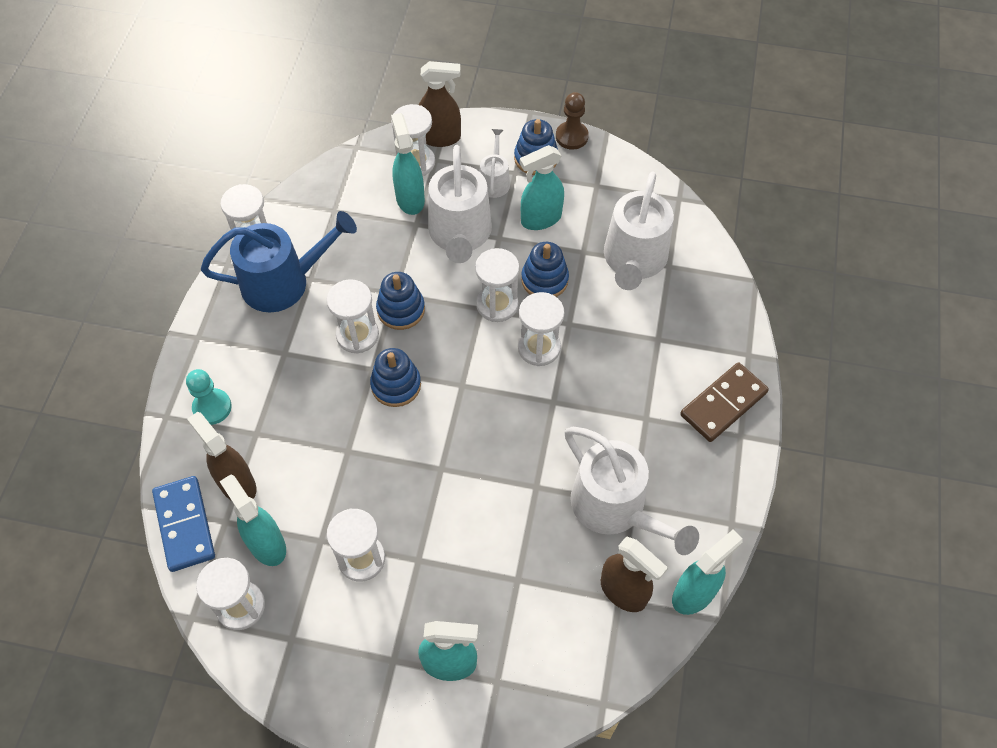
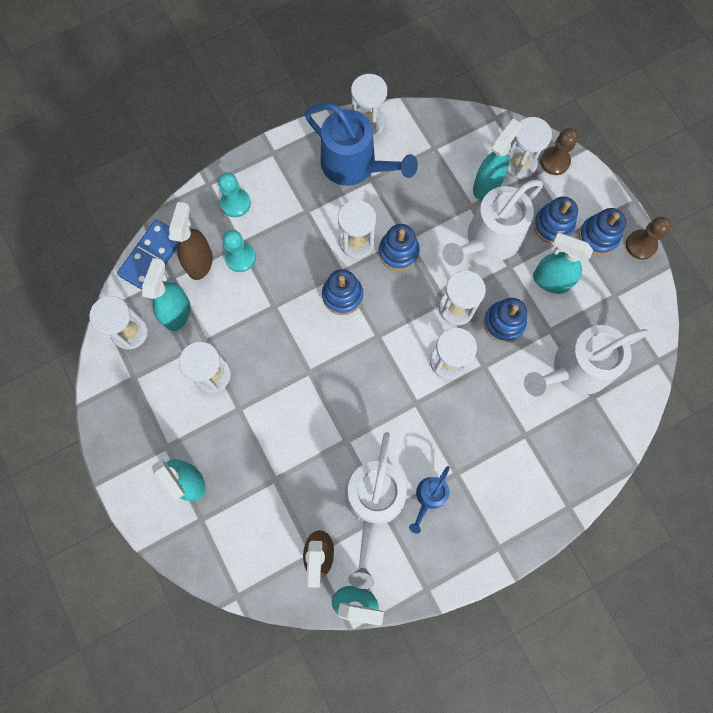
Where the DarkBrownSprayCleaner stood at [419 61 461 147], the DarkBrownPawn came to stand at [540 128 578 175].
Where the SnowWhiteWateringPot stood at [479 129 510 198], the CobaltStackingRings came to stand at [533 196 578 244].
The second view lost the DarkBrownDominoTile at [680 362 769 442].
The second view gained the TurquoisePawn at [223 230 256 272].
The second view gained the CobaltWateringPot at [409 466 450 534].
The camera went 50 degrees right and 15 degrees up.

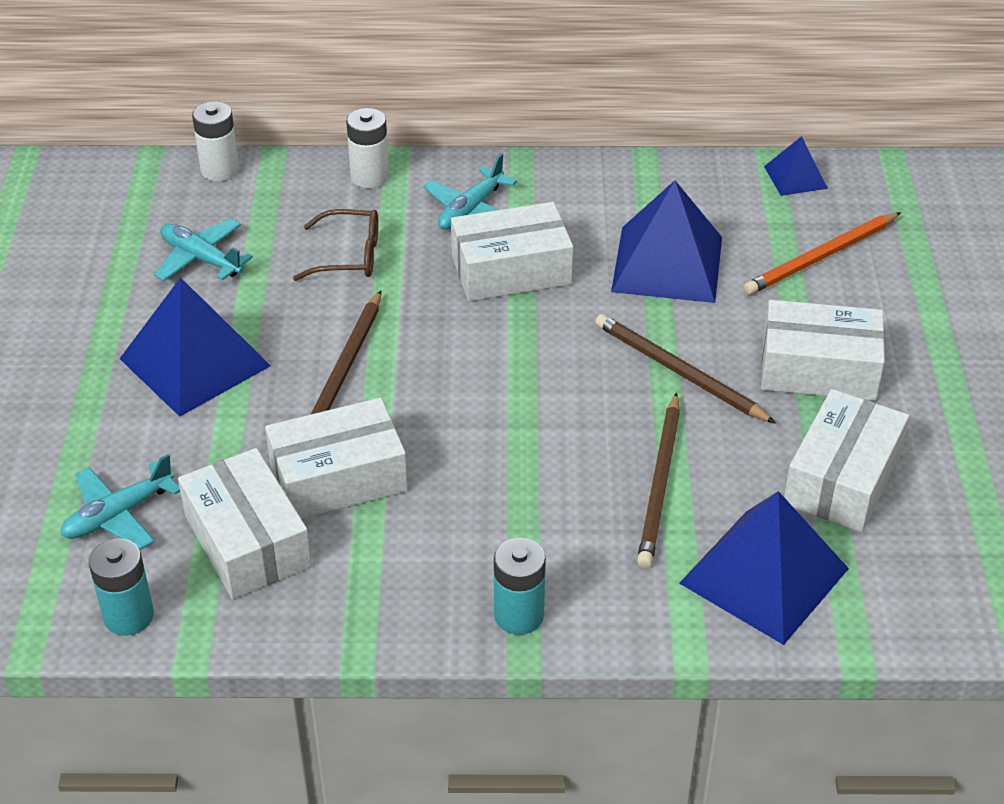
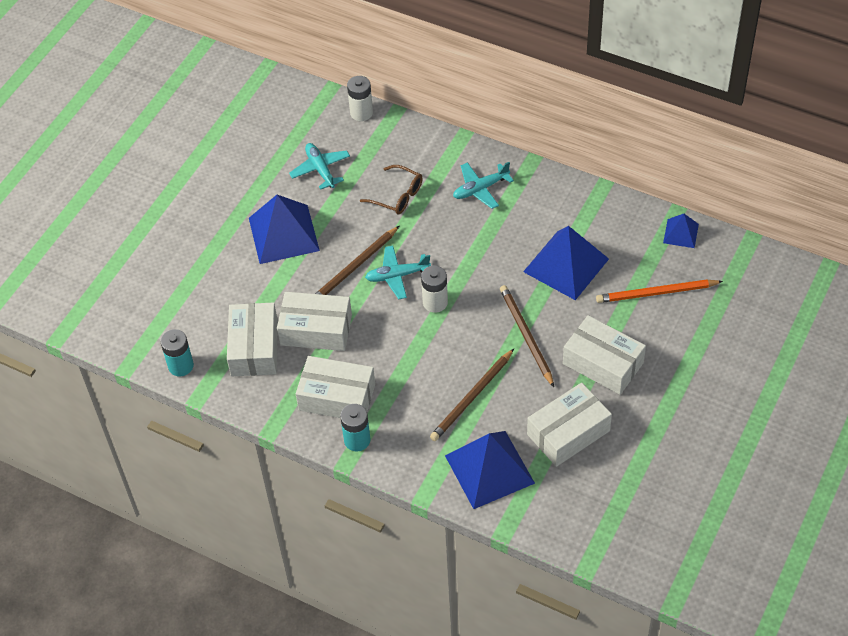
The TurquoiseToyPlane ended up elsewhere, having gone from [61 454 180 549] to [365 246 431 299].
The SnowWhiteAaBattery ended up elsewhere, having gone from [346 108 389 188] to [421 265 448 313].
The SnowWhiteParcel ended up elsewhere, having gone from [451 202 573 301] to [296 356 375 418].
The camera went 30 degrees right and 10 degrees up.

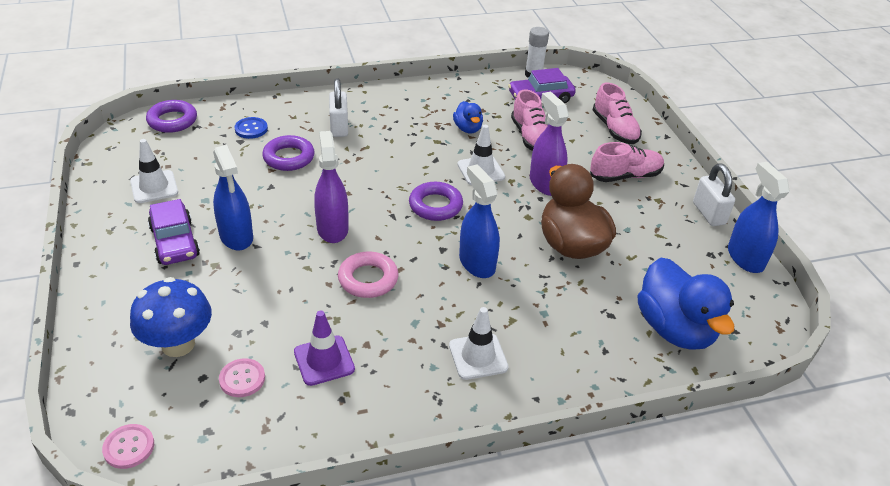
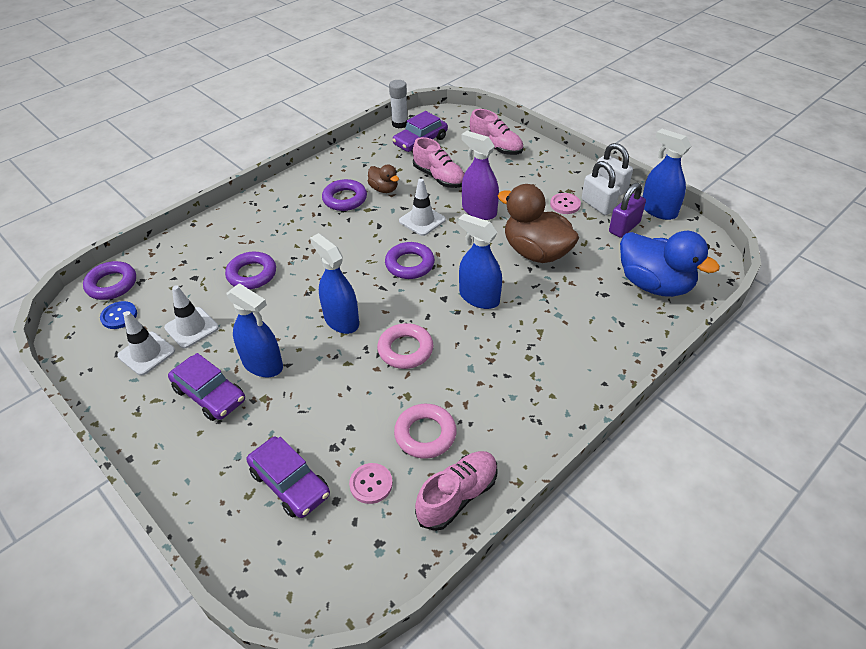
The RosySewingButton ended up elsewhere, having gone from [102 424 154 469] to [550 193 581 214].
Where the CobaltFungus stood at [130 277 212 357], the RoyalPurpleToyCar came to stand at [246 437 330 518].
The CobaltSewingButton ended up elsewhere, having gone from [234 117 268 139] to [100 301 137 329].
Where the RoyalPurpleSafetyCone stood at [294 310 355 386], the RosyHoop came to stand at [394 404 457 459].
What was the RoyalPurpleSprayCleaner at [314 131 349 243] turned into the CobaltSprayCleaner at [310 233 359 334].
The SnowWhiteSmallLock ended up elsewhere, having gone from [329 78 348 137] to [582 161 620 215].
The SnowWhiteSafetyCone ended up elsewhere, having gone from [449 307 508 380] to [164 285 219 349].
What was the CobaltDuck at [453 101 483 133] turned into the DarkBrownDuck at [368 164 399 193].
The RosyShoe ended up elsewhere, having gone from [590 142 664 182] to [415 451 497 531].
The second view gained the RoyalPurpleHoop at [322 179 367 211].
The second view gained the RoyalPurpleSmallLock at [609 183 646 238].
The camera went 25 degrees left and 5 degrees up.

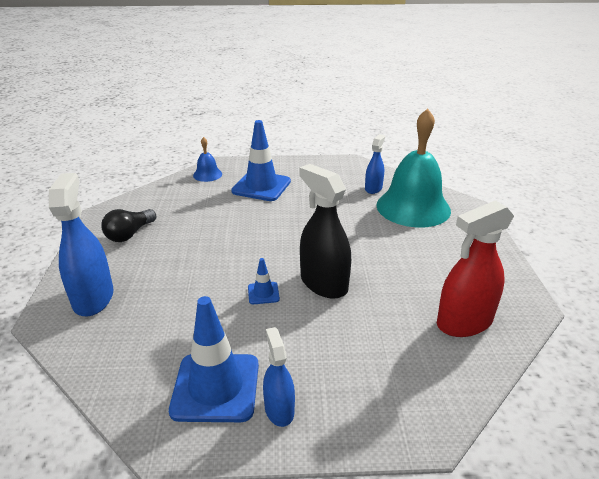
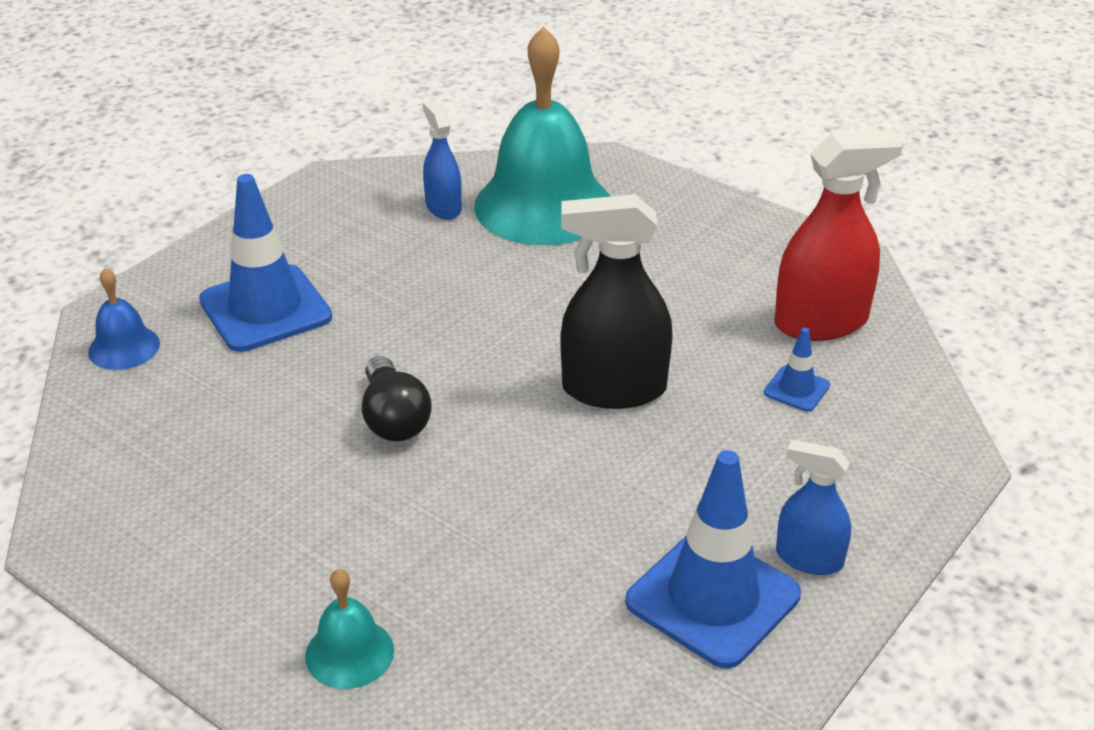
Where the CobaltSprayCleaner stood at [49 173 113 316], the TurquoiseBell came to stand at [305 569 394 689].
The EbonyLightbulb ended up elsewhere, having gone from [101 209 156 242] to [362 356 432 441].
The CobaltSafetyCone ended up elsewhere, having gone from [248 258 280 304] to [764 328 830 412].
The CrimsonSprayCleaner at [437 200 514 337] ended up facing another way, 120 degrees counterclockwise from before.
The camera went 50 degrees left and 5 degrees up.

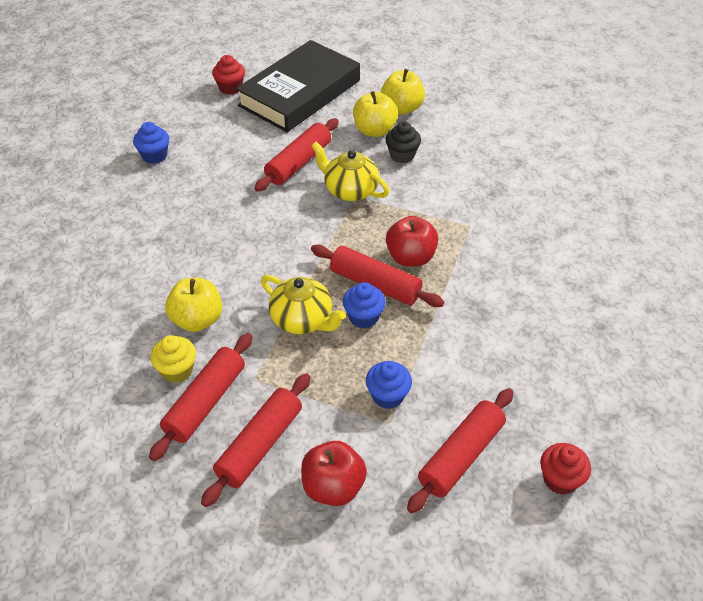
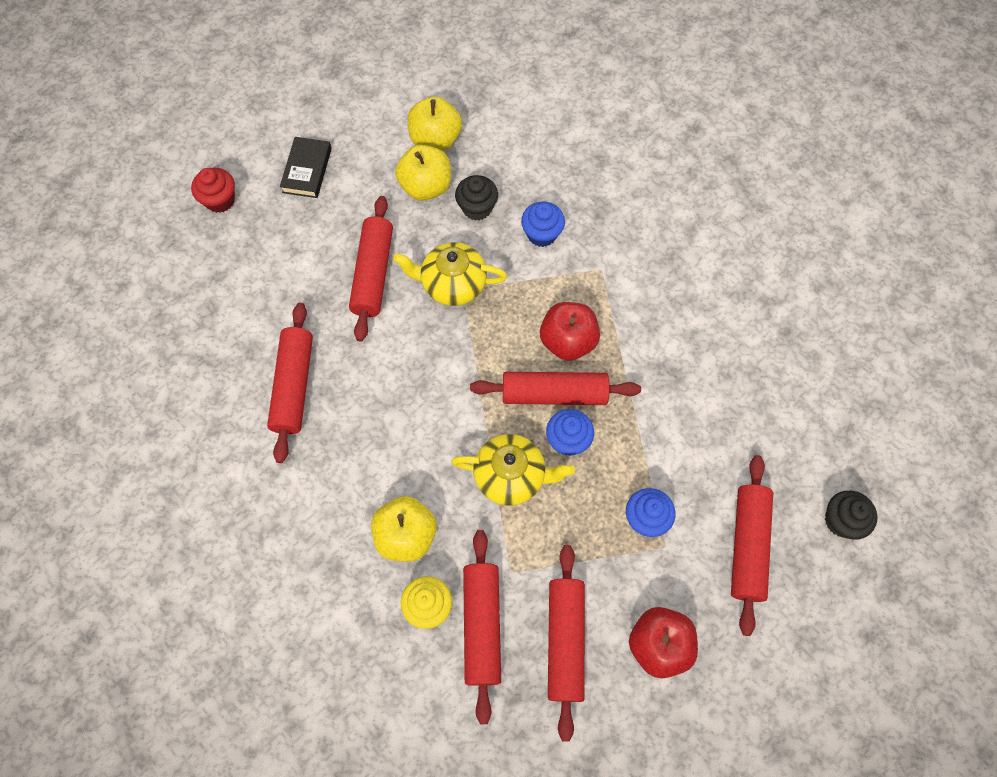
The CobaltCupcake ended up elsewhere, having gone from [133 122 169 164] to [521 202 565 247].
The size of the EbonyHardcover at [236 40 360 132] changed by a factor of 0.43.
What was the CrimsonCupcake at [540 443 591 495] turned into the EbonyCupcake at [825 491 877 540].
The second view gained the CrimsonDoughRoller at [267 303 313 463].
The camera went 30 degrees left and 20 degrees up.

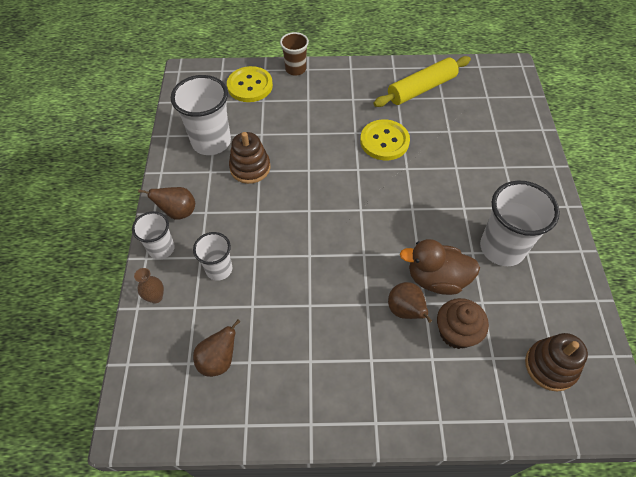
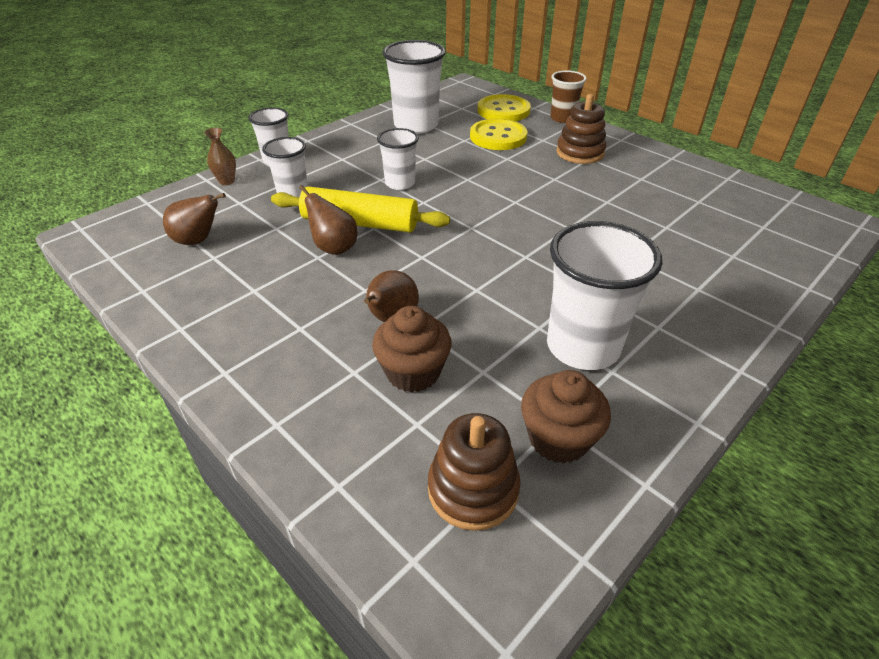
The DarkBrownPear ended up elsewhere, having gone from [138 187 195 220] to [299 185 357 255].
The DarkBrownStackingRings ended up elsewhere, having gone from [229 132 270 184] to [556 94 606 164].
The YellowSewingButton ended up elsewhere, having gone from [360 119 410 160] to [470 118 527 150].
The YellowDoughRoller ended up elsewhere, having gone from [373 56 471 107] to [271 186 450 233].
The second view lost the DarkBrownDuck at [400 239 480 295].
The second view gained the SnowWhiteBeaker at [377 128 419 190].
The second view gained the DarkBrownCupcake at [521 370 611 464].
The camera went 45 degrees right and 15 degrees down.

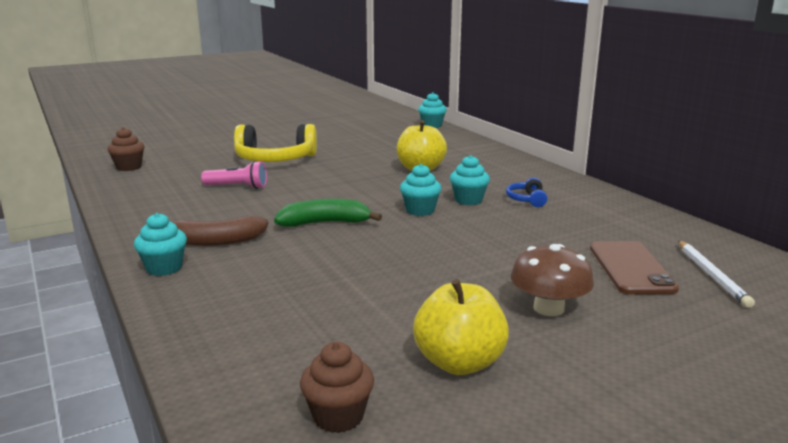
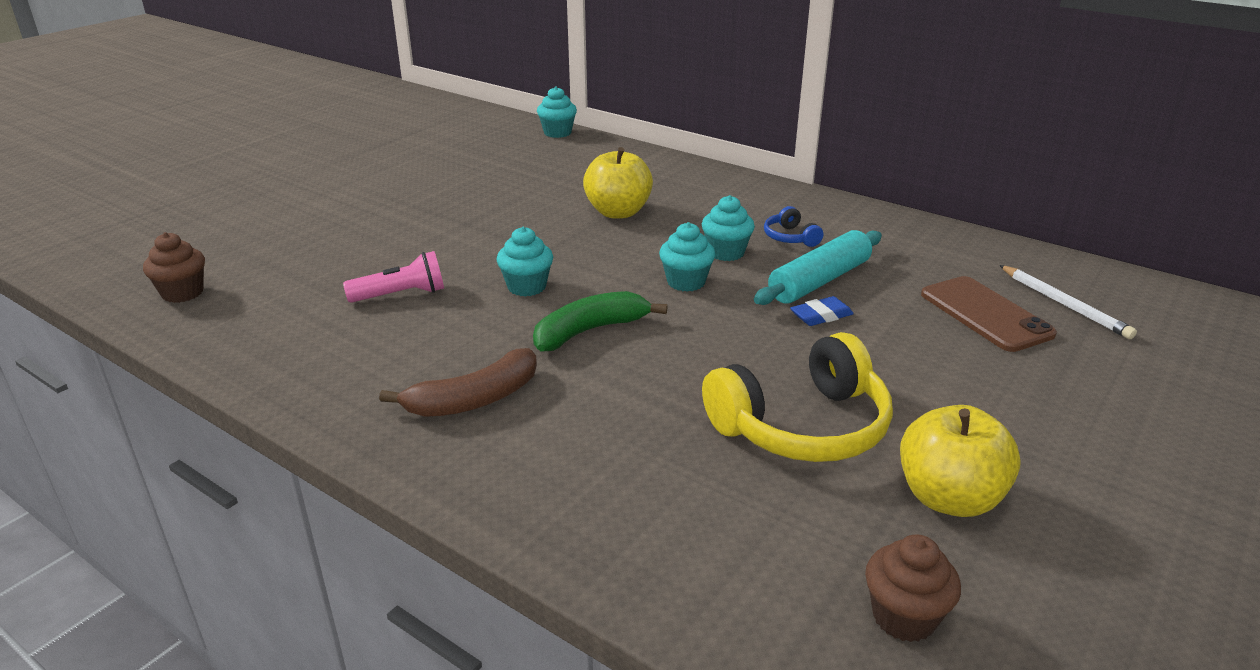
The TurquoiseCupcake ended up elsewhere, having gone from [134 213 187 276] to [497 227 553 297].
The YellowOverEarHeadphones ended up elsewhere, having gone from [234 124 317 162] to [702 332 893 462].
The second view lost the DarkBrownFungus at [510 244 594 316].
The second view gained the TurquoiseDoughRoller at [754 230 882 305].
The second view gained the CobaltEraser at [790 296 854 326].
The camera went 25 degrees left and 10 degrees up.

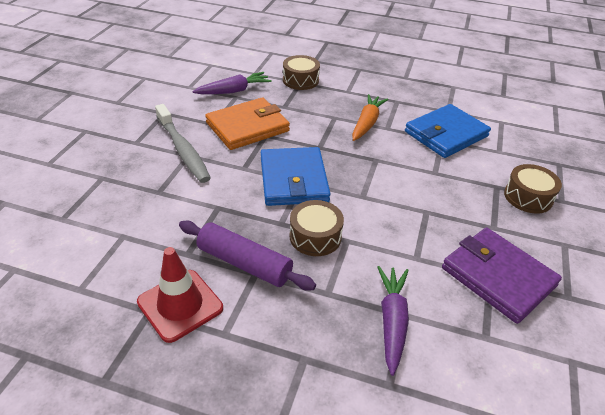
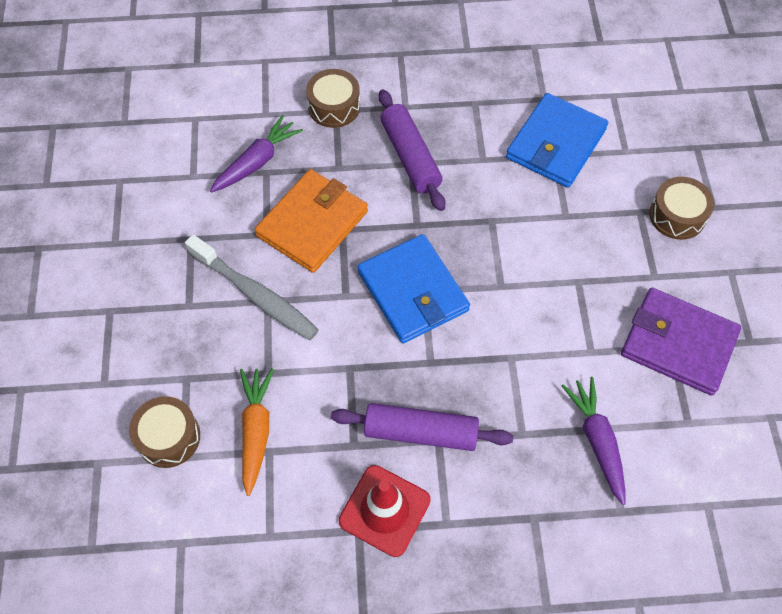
The DarkBrownToyDrum ended up elsewhere, having gone from [289 200 344 256] to [129 396 200 468].
The OrangeColouredCarrot ended up elsewhere, having gone from [352 94 388 141] to [240 368 274 496].
The second view gained the RoyalPurpleDoughRoller at [379 89 445 211].
The camera went 20 degrees left and 20 degrees up.

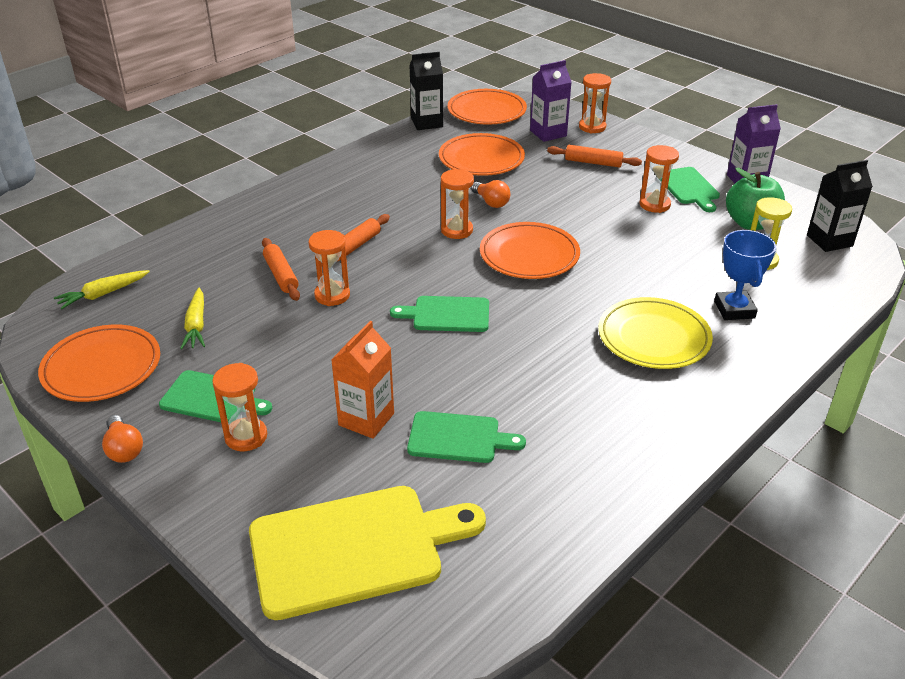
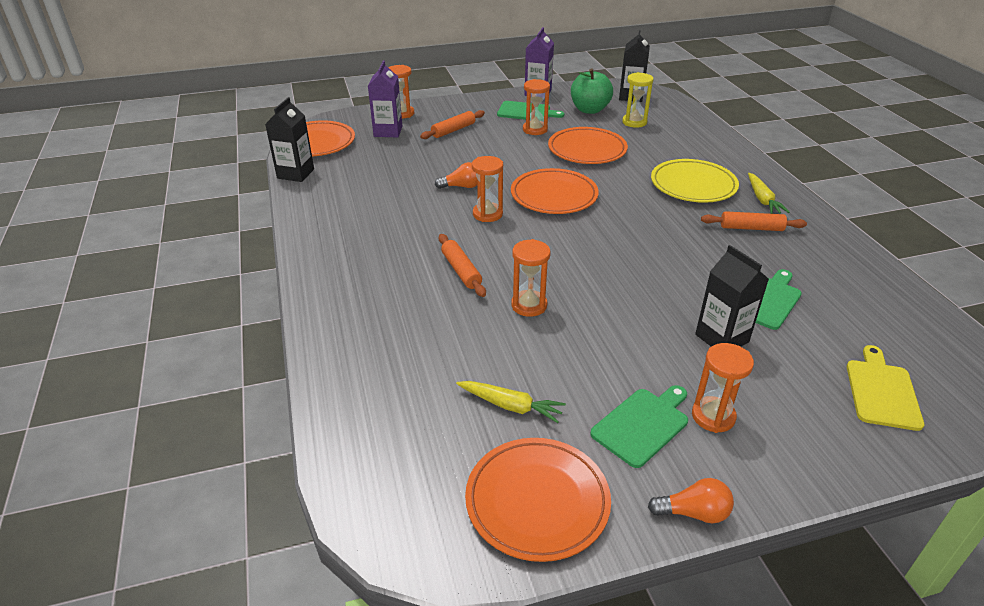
The YellowCarrot ended up elsewhere, having gone from [54 270 150 309] to [748 173 789 214].
The size of the YellowChoppingBoard at [249 486 486 620] changed by a factor of 0.55.
The OrangeColouredDoughRoller ended up elsewhere, having gone from [262 238 300 301] to [701 211 807 231].
What was the OrangeColouredCarton at [331 321 394 439] turned into the EbonyCarton at [695 245 769 347].
The second view lost the LeafGreenChoppingBoard at [390 296 489 332].
The OrangeColouredFlatDish ended up elsewhere, having gone from [439 133 525 176] to [548 127 628 164].
The second view lost the CobaltPrizeCup at [714 230 776 320].
The camera went 60 degrees left and 0 degrees up.

